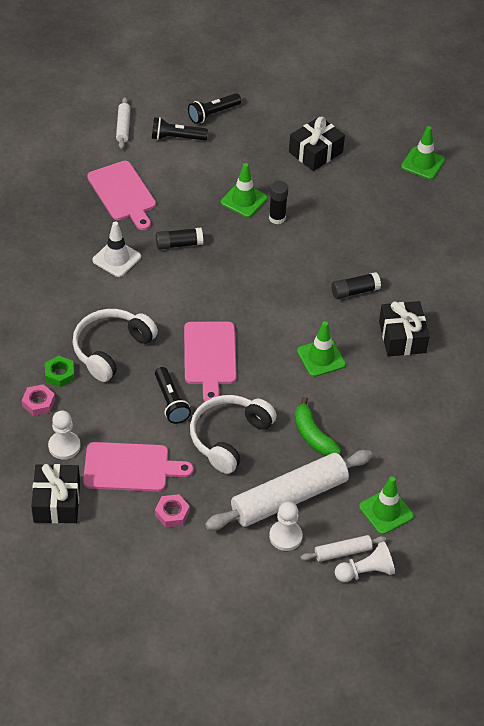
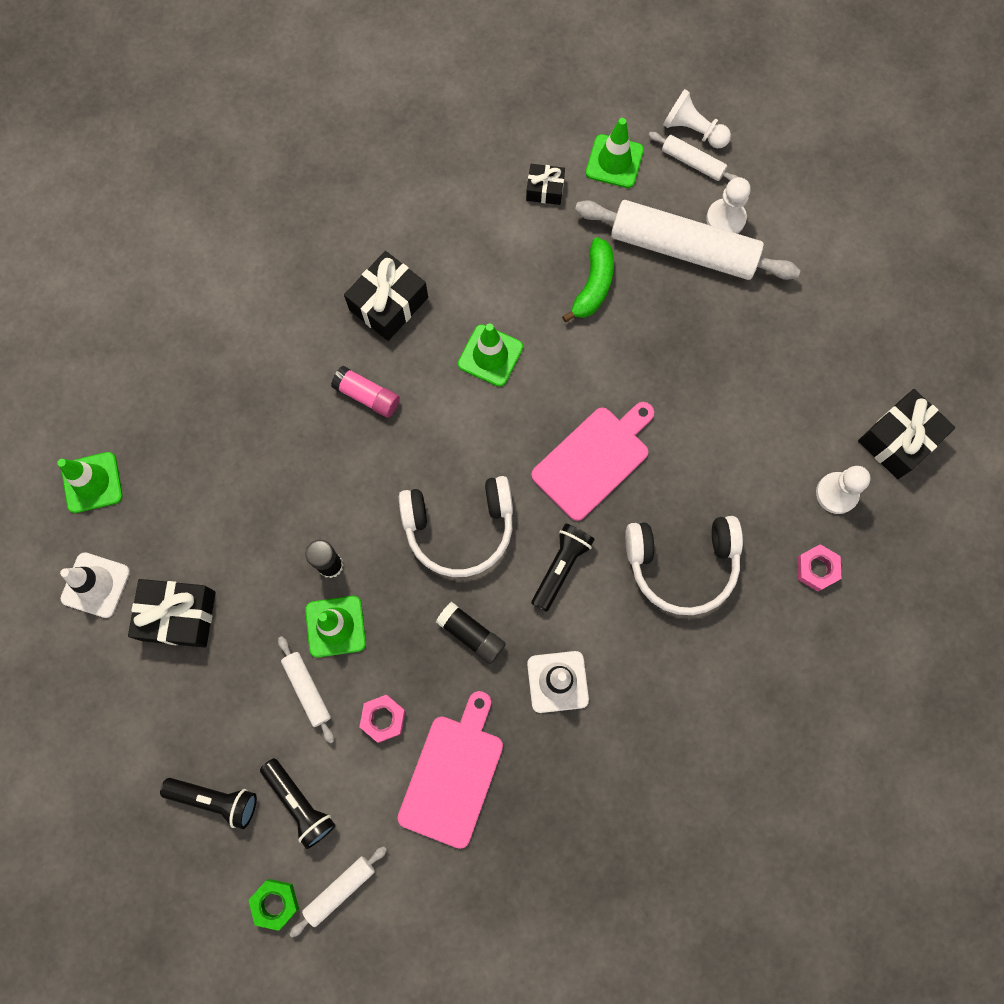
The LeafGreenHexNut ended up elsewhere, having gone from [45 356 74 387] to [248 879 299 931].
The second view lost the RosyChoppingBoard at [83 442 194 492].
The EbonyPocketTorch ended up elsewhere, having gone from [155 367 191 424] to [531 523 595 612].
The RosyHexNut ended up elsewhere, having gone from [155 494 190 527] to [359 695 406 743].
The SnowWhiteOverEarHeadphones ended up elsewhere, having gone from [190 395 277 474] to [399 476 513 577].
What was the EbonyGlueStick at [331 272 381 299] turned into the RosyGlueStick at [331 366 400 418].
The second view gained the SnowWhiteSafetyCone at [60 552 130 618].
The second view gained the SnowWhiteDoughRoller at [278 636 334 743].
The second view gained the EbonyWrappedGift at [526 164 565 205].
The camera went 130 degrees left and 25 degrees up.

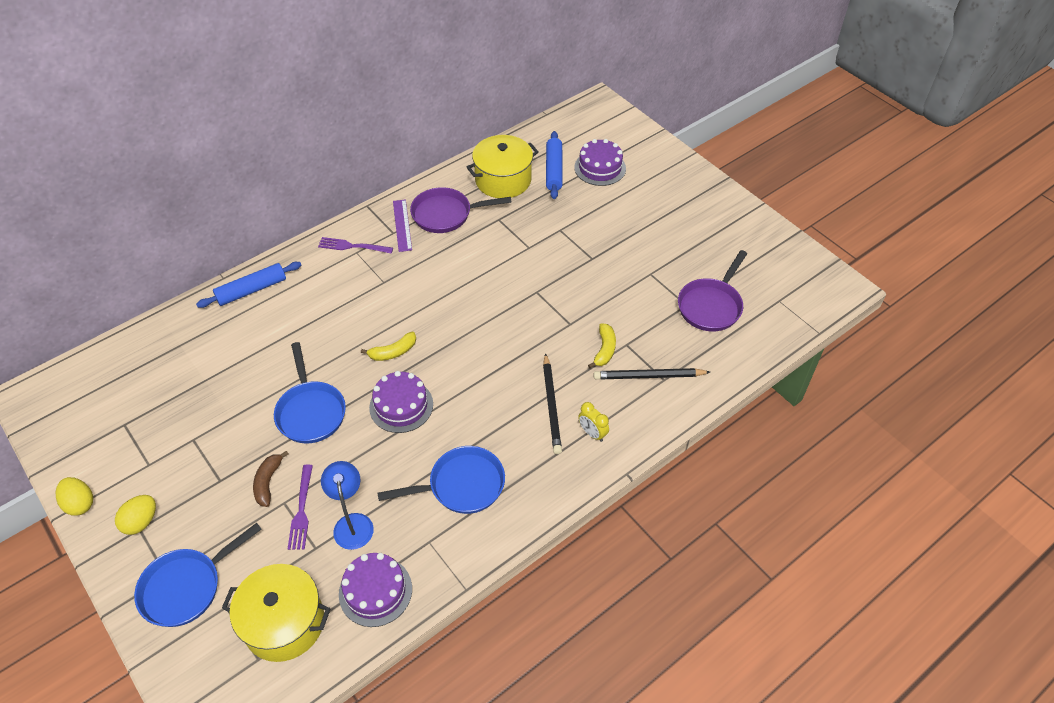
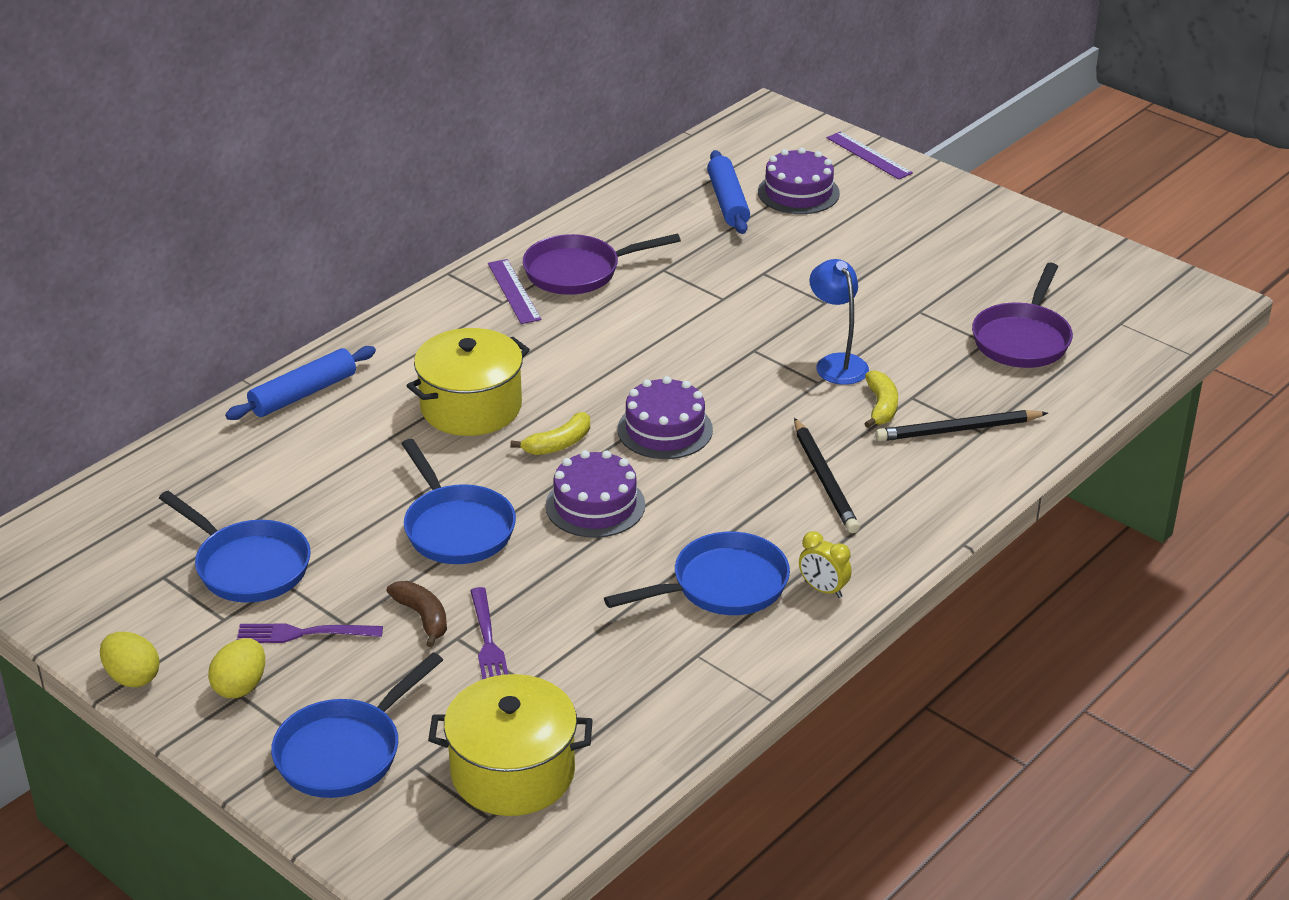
The DarkBrownToyBanana at [253 451 288 507] ended up facing another way, 150 degrees clockwise from before.
The RoyalPurpleFork ended up elsewhere, having gone from [318 237 393 254] to [237 624 383 643].
The CobaltReadingLamp ended up elsewhere, having gone from [321 461 374 550] to [809 259 869 385].
The RoyalPurpleGateau ended up elsewhere, having gone from [339 553 412 627] to [617 376 713 459].
The YellowPot ended up elsewhere, having gone from [467 135 538 198] to [407 328 530 436].
The YellowBedsideClock ended up elsewhere, having gone from [578 402 609 442] to [799 531 852 598].
The second view gained the CobaltFryingPan at [159 491 311 603].
The second view gained the RoyalPurpleRuler at [827 131 913 180].
The camera went 10 degrees left and 15 degrees down.

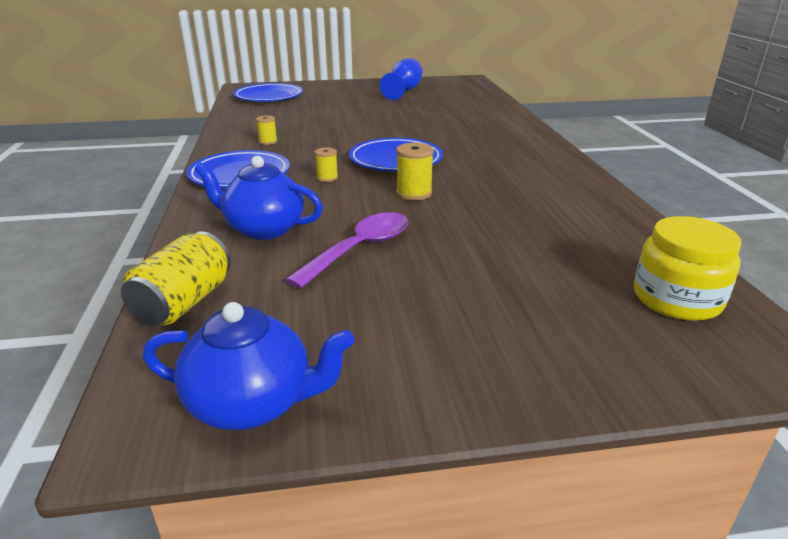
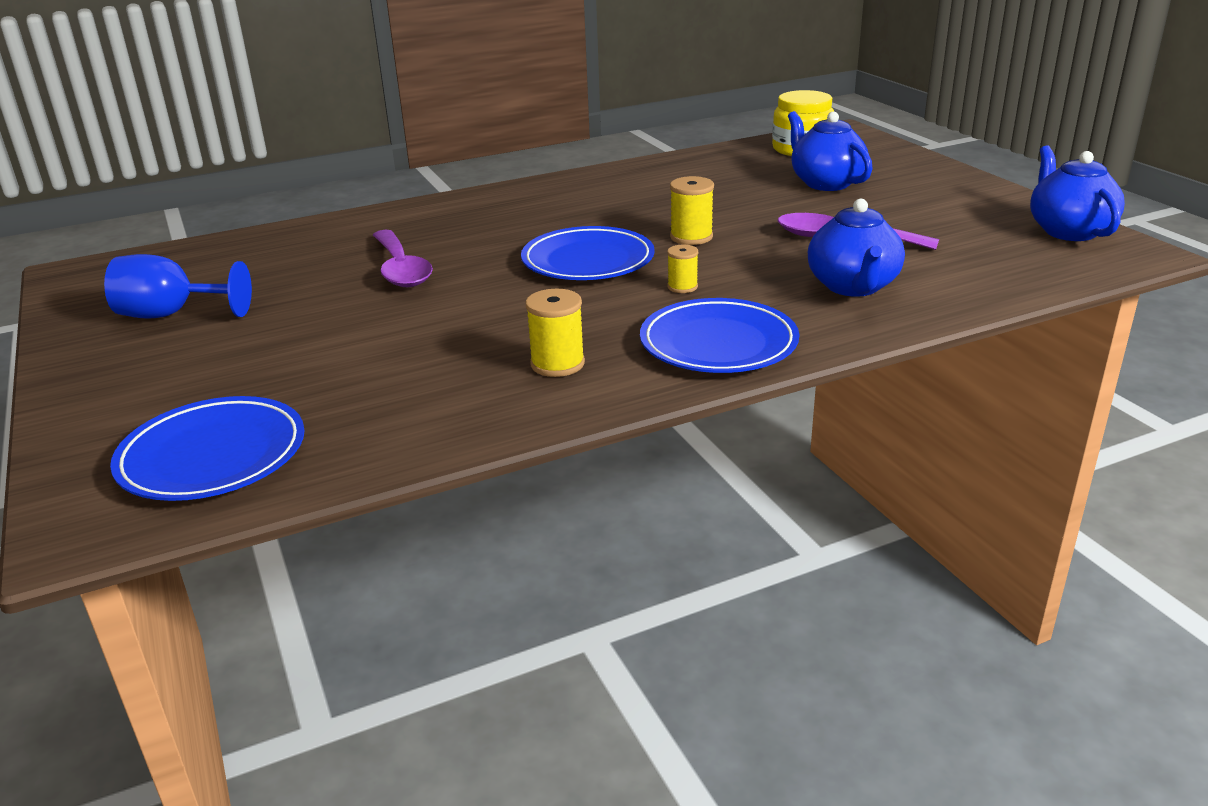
The second view lost the YellowTin at [121 231 231 326].
The size of the YellowBobbin at [256 115 277 145] changed by a factor of 1.57.
The second view gained the RoyalPurpleTeaspoon at [373 230 433 287].
The second view gained the CobaltTeaPot at [788 111 873 191].
The camera went 105 degrees left and 0 degrees up.

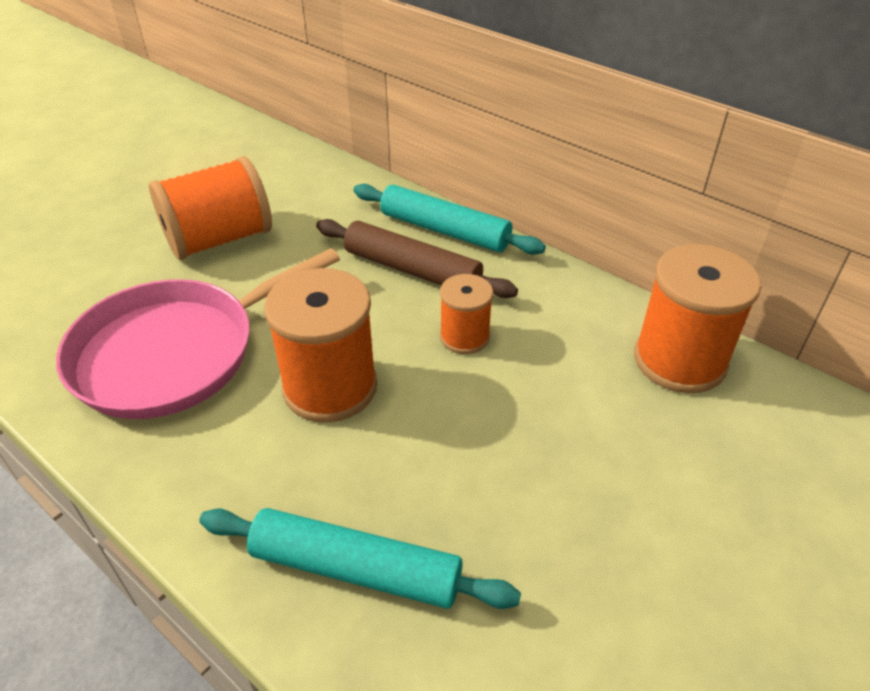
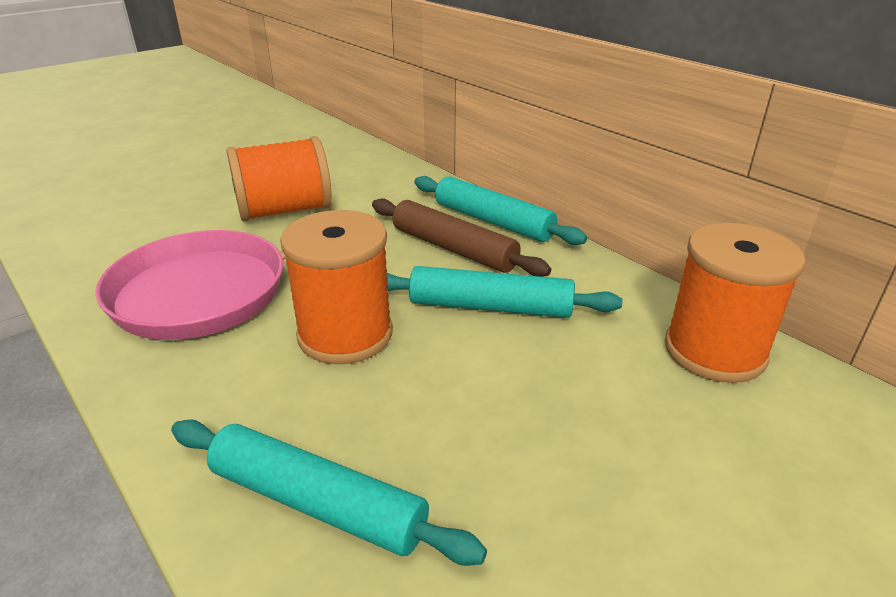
Where the OrangeColouredBobbin stood at [440 274 493 354], the TurquoiseDoughRoller came to stand at [387 266 622 318].
The camera went 10 degrees right and 10 degrees down.

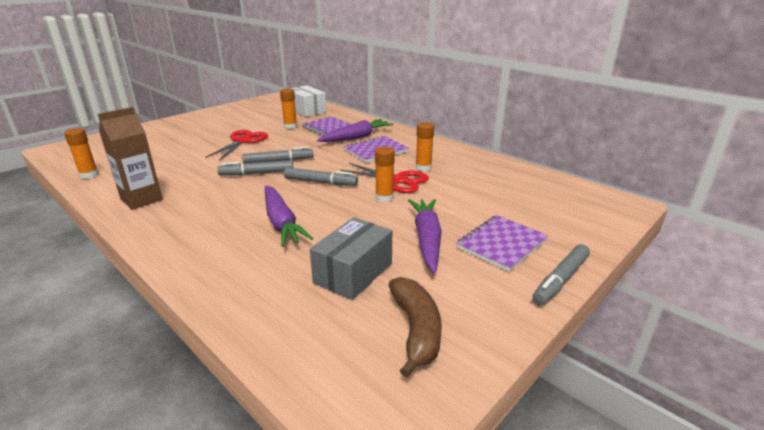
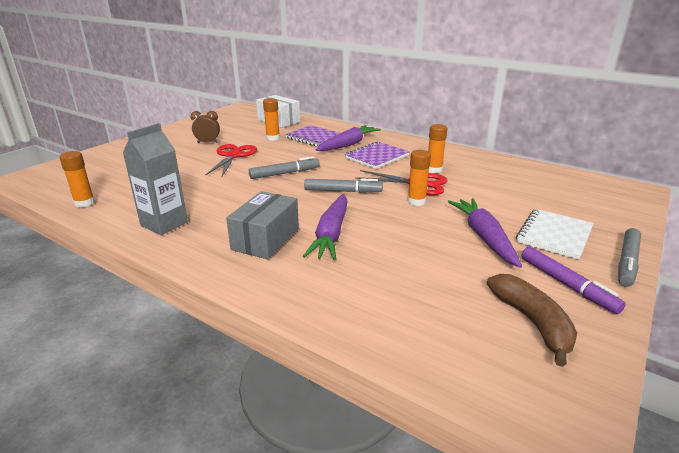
What was the DarkBrownCarton at [98 107 163 210] turned into the GreyCarton at [123 123 188 235].
The second view lost the GreyFeltPen at [217 160 293 175].
The RoyalPurpleCarrot at [265 186 313 247] ended up facing another way, 45 degrees clockwise from before.
The GreyParcel ended up elsewhere, having gone from [310 217 392 300] to [226 191 299 259].
What was the RoyalPurpleExerciseBook at [456 215 548 272] turned into the SnowWhiteExerciseBook at [516 209 594 260].
The second view gained the DarkBrownBedsideClock at [190 111 220 143].
The second view gained the RoyalPurpleFeltPen at [521 246 626 314].
The camera went 10 degrees left and 0 degrees up.

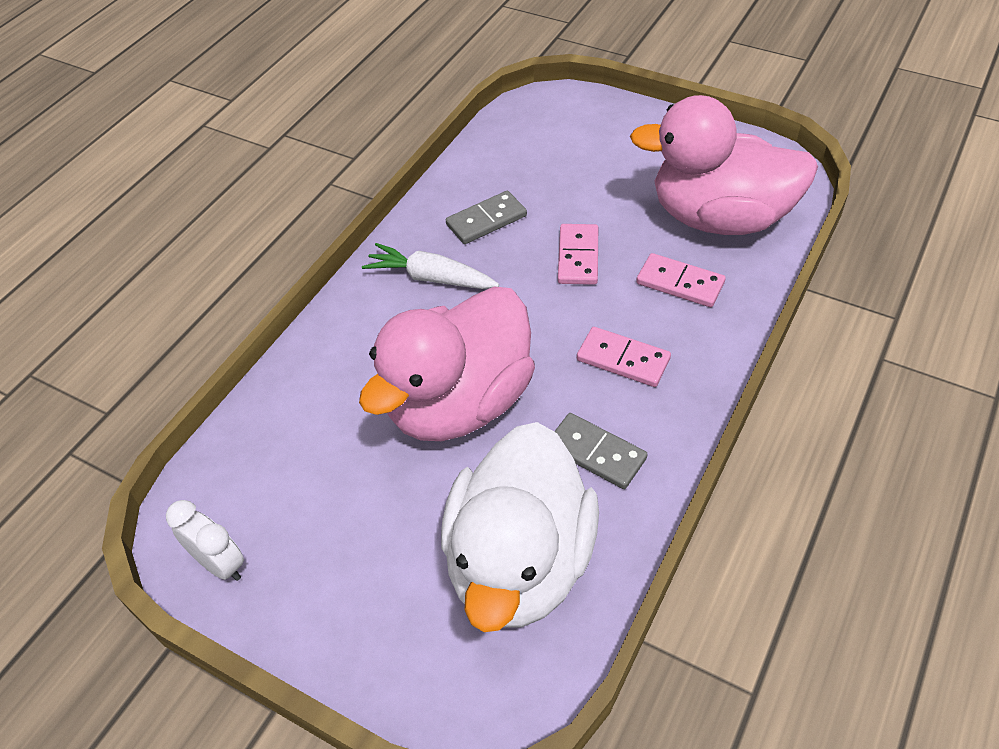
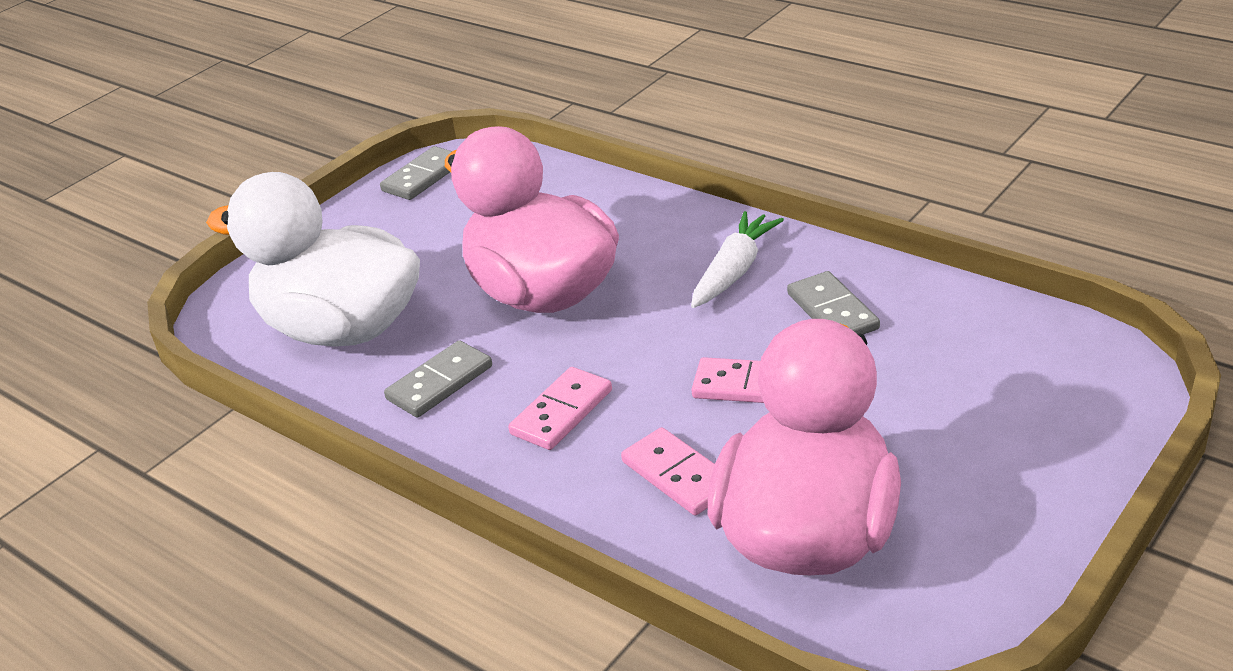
Where the SnowWhiteBedsideClock stood at [166 500 244 581], the GreyDominoTile came to stand at [380 146 452 200].
The RosyDominoTile at [636 253 726 307] ended up facing another way, 75 degrees counterclockwise from before.
The camera went 100 degrees right and 15 degrees down.

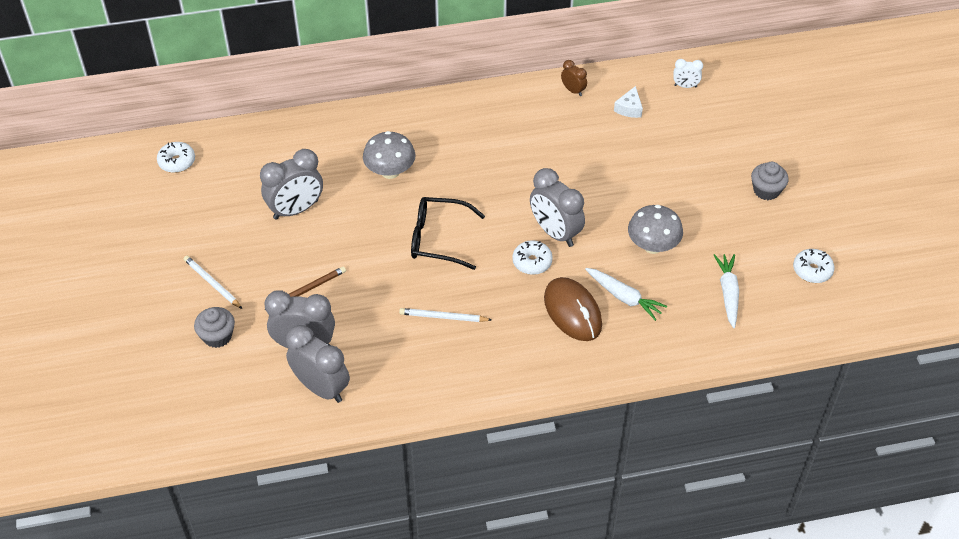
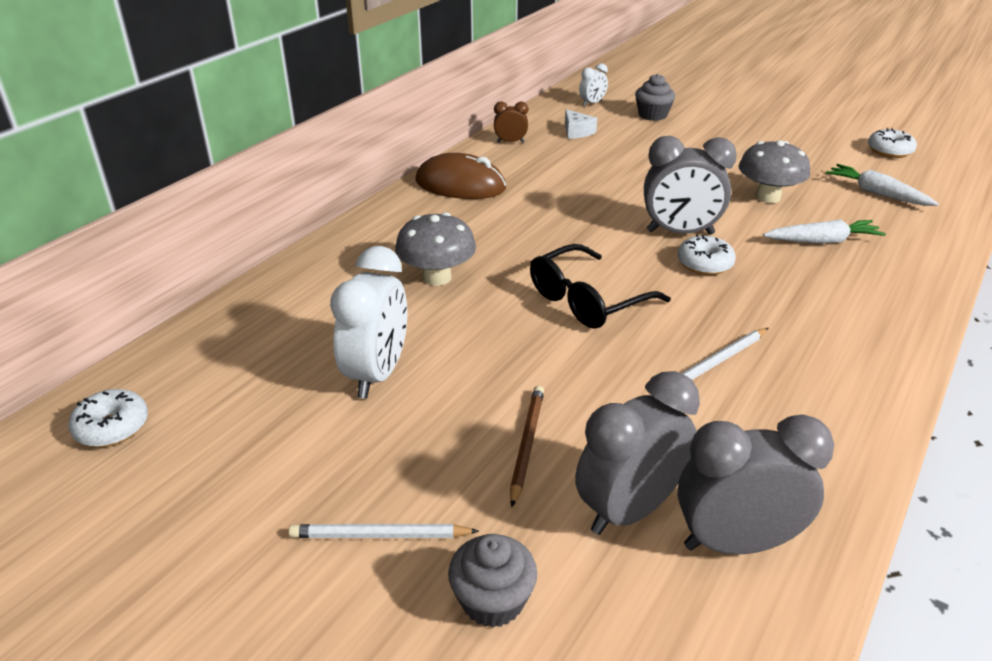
What was the GreyBedsideClock at [260 149 323 220] turned into the SnowWhiteBedsideClock at [330 246 408 399].
The DarkBrownComputerMouse ended up elsewhere, having gone from [544 277 602 341] to [415 153 506 199].
The GreyCupcake ended up elsewhere, having gone from [751 162 789 200] to [635 74 675 121].
The camera went 45 degrees left and 15 degrees down.

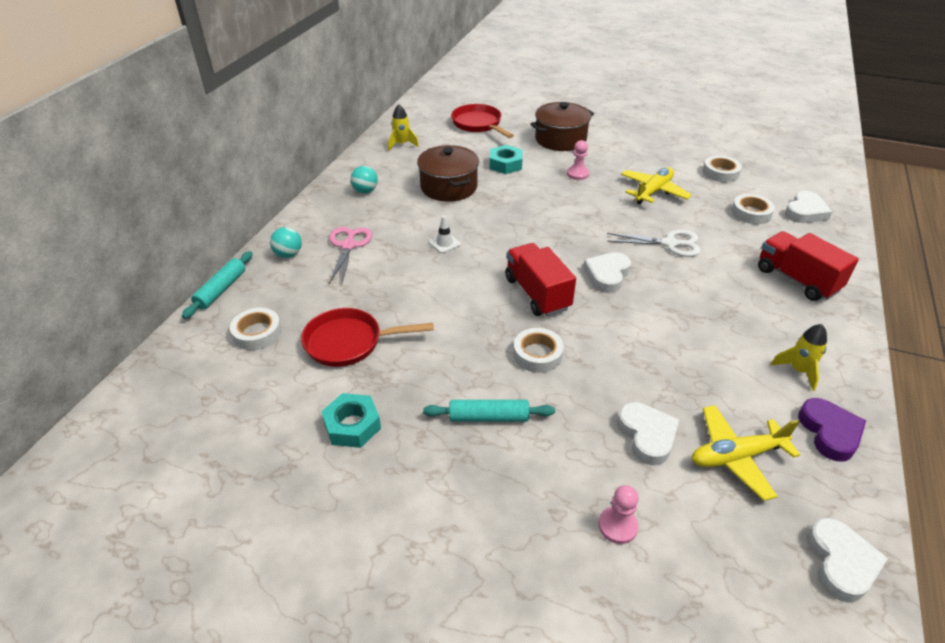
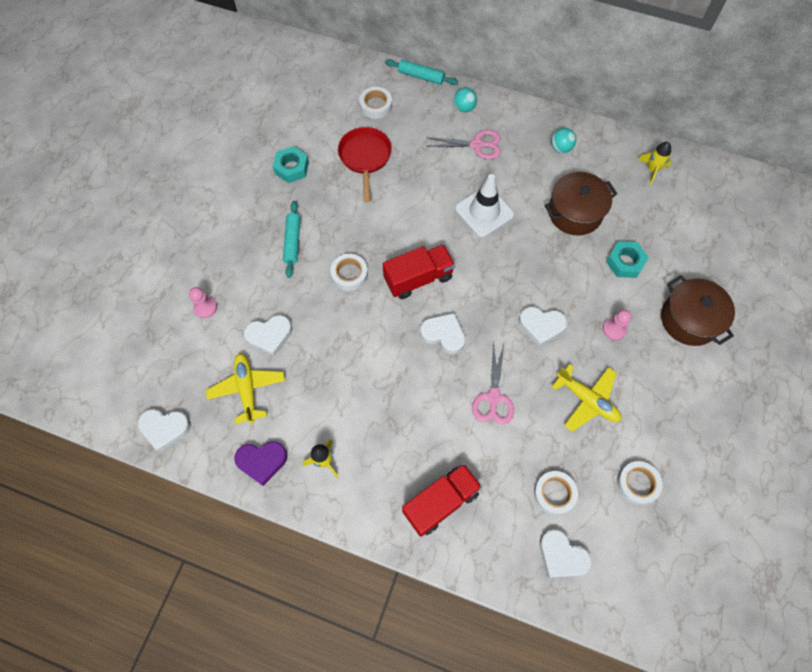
The size of the SnowWhiteSafetyCone at [429 216 461 253] changed by a factor of 2.12.
The second view lost the CrimsonFryingPan at [451 104 514 138].
What was the SnowWhitePairOfScissors at [607 230 701 257] turned into the RosyPairOfScissors at [472 341 514 425].
The second view gained the SnowWhiteLoveHeart at [519 306 567 347].
The camera went 90 degrees right and 25 degrees up.

